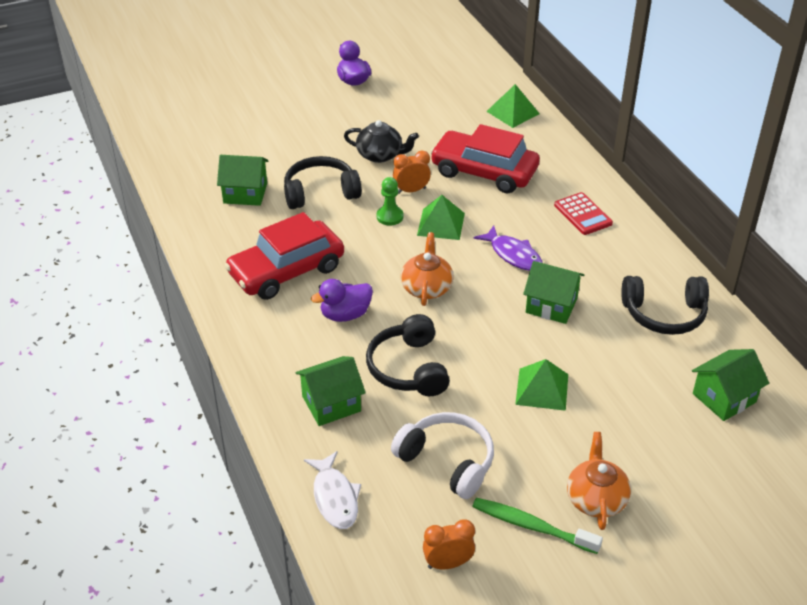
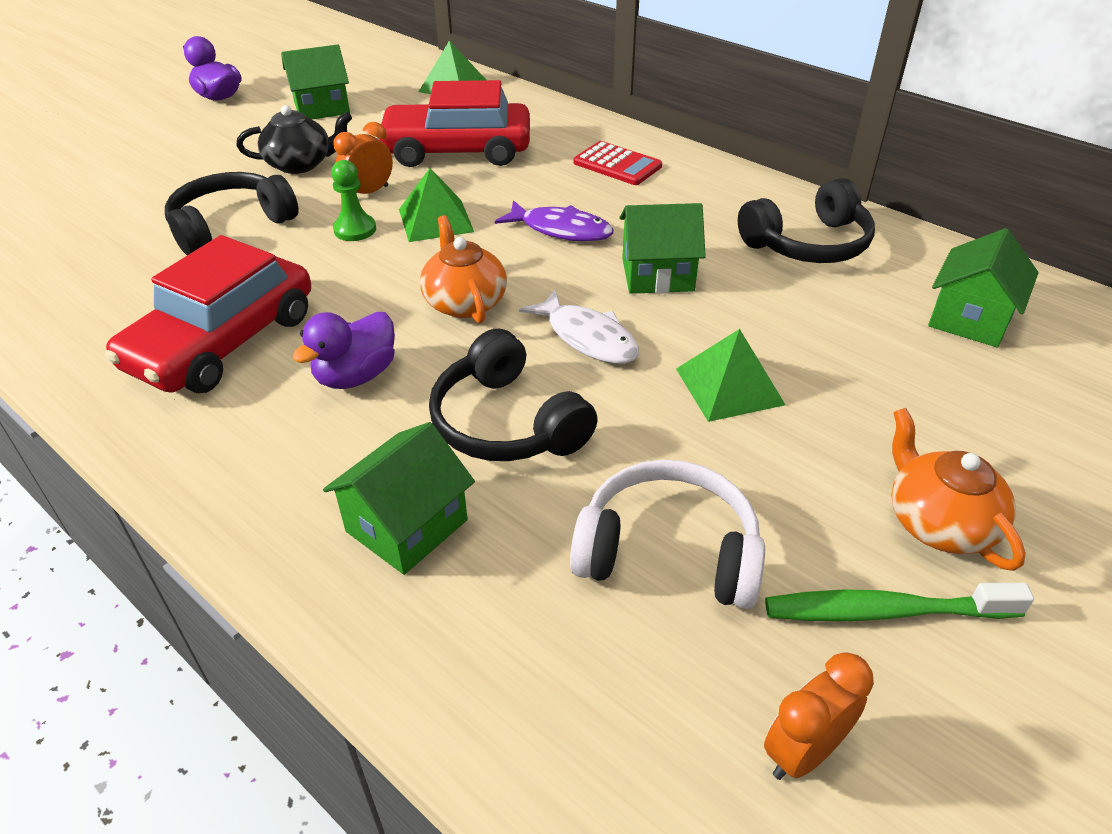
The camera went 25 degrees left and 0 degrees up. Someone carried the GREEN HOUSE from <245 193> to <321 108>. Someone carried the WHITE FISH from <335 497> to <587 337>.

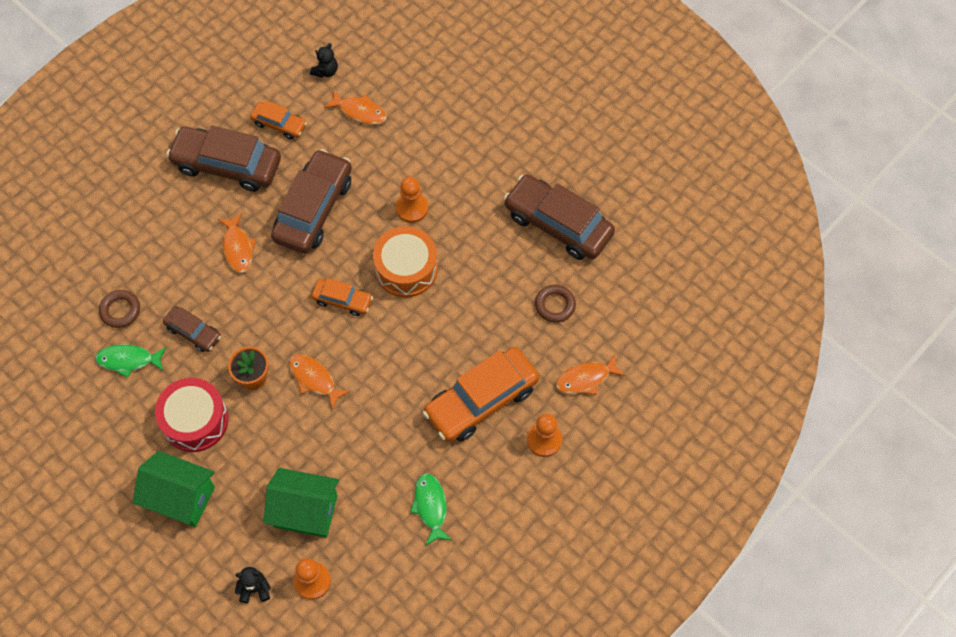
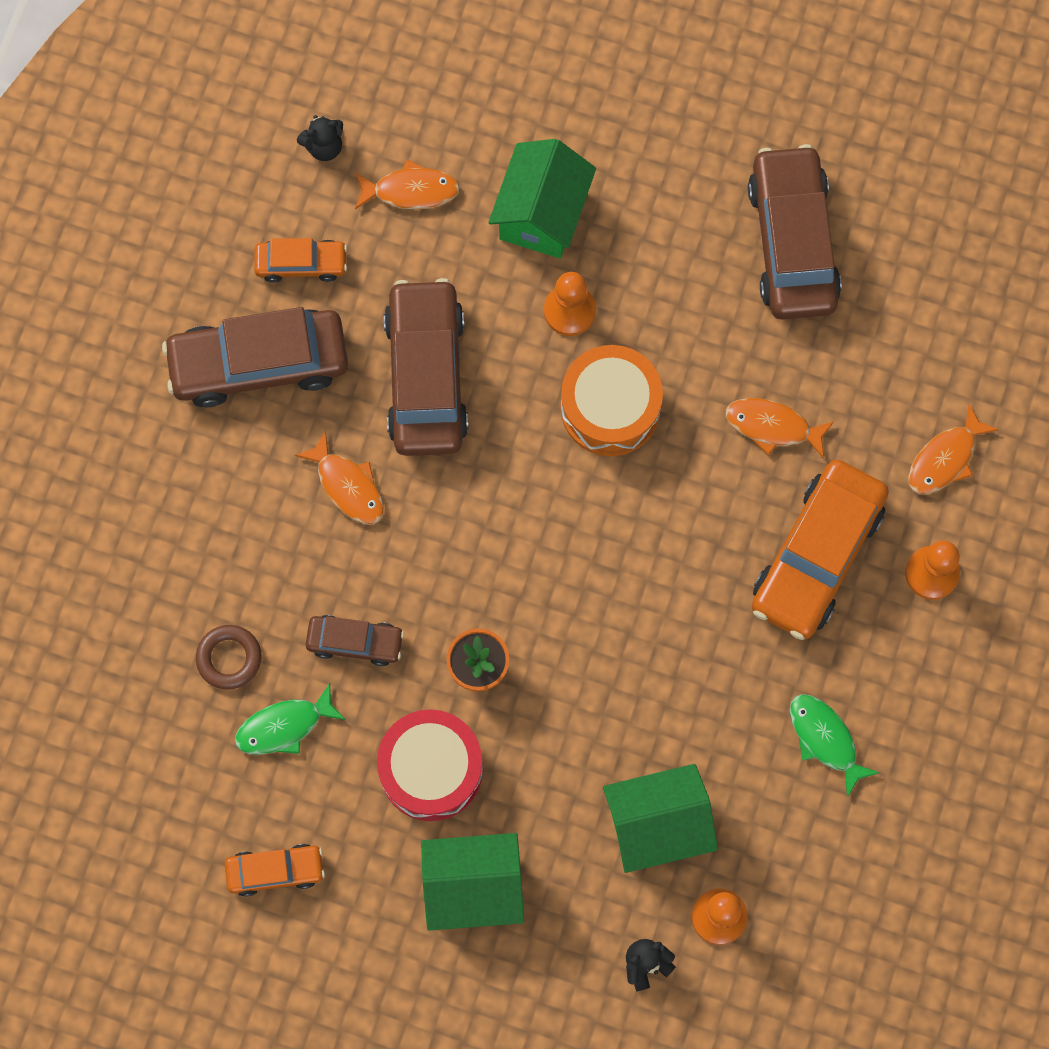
The camera went 25 degrees left and 10 degrees up. Someone took away the BROWN RING at <555 305>. Someone put down the GREEN HOUSE at <541 214>. Someone carried the ORANGE FISH from <314 379> to <772 426>. Someone carried the ORANGE CAR from <342 300> to <275 871>. Someone rotated the BLACK TEDDY BEAR at <326 71> by 60 degrees clockwise. Someone rotated the BROWN CAR at <558 224> by 75 degrees clockwise.

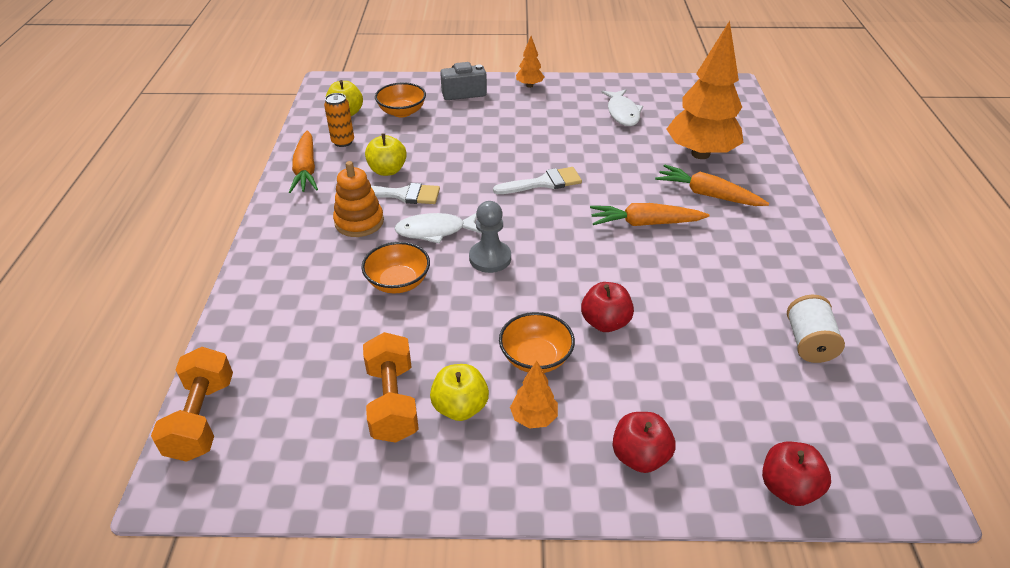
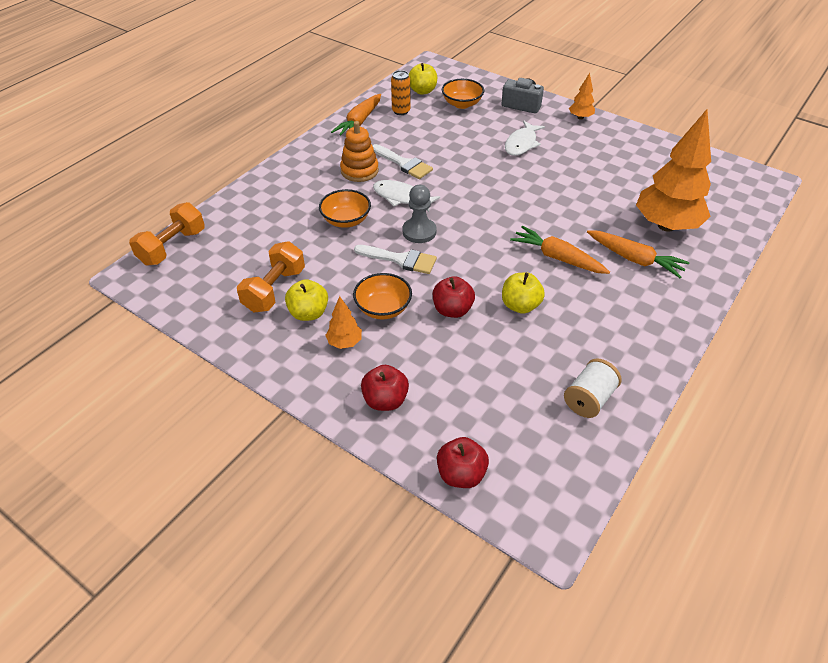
The camera went 35 degrees right and 5 degrees up. Someone carried the YELLOW APPLE from <387 170> to <520 305>. Someone carried the WHITE BRUSH from <543 183> to <400 259>. Someone carried the WHITE FISH from <622 113> to <521 144>. Someone rotated the ORANGE CARROT at <708 195> by 150 degrees clockwise.

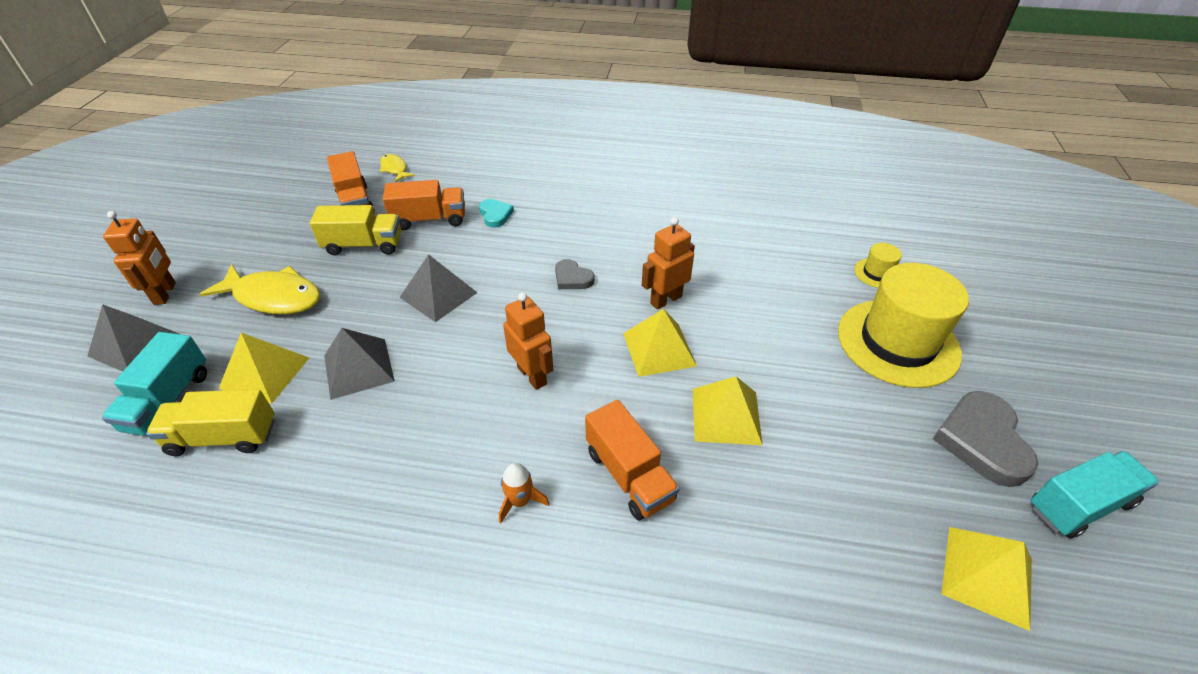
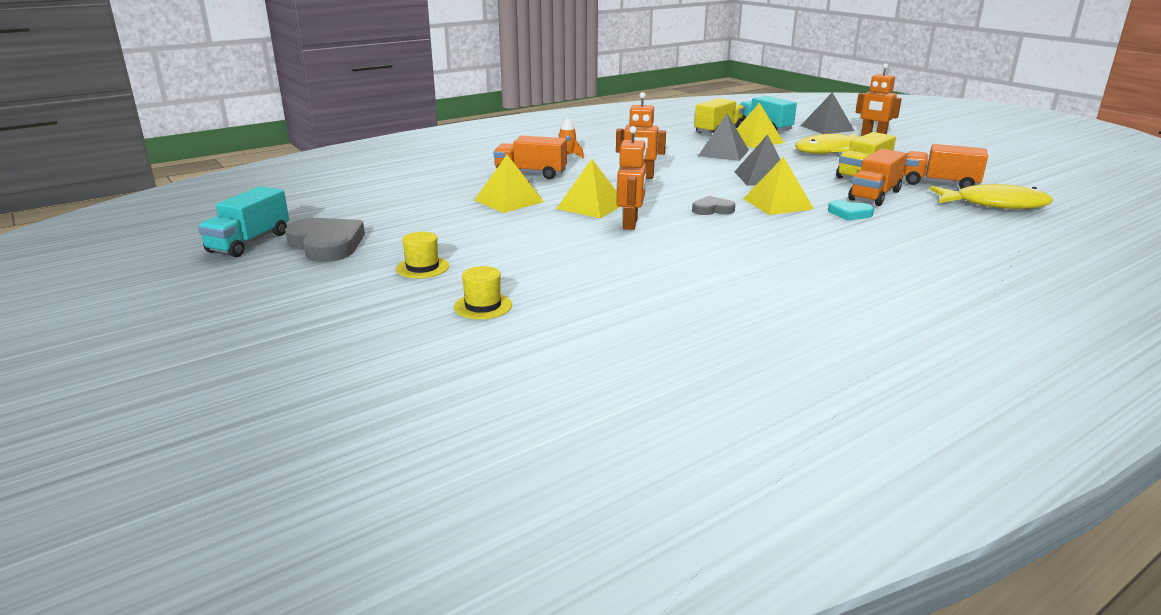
The camera went 135 degrees right and 20 degrees down. Someone carried the YELLOW PYRAMID from <987 575> to <778 204>. Someone scaled the YELLOW FISH at <395 169> by 1.91. Someone scaled the YELLOW HAT at <898 342> by 0.42.

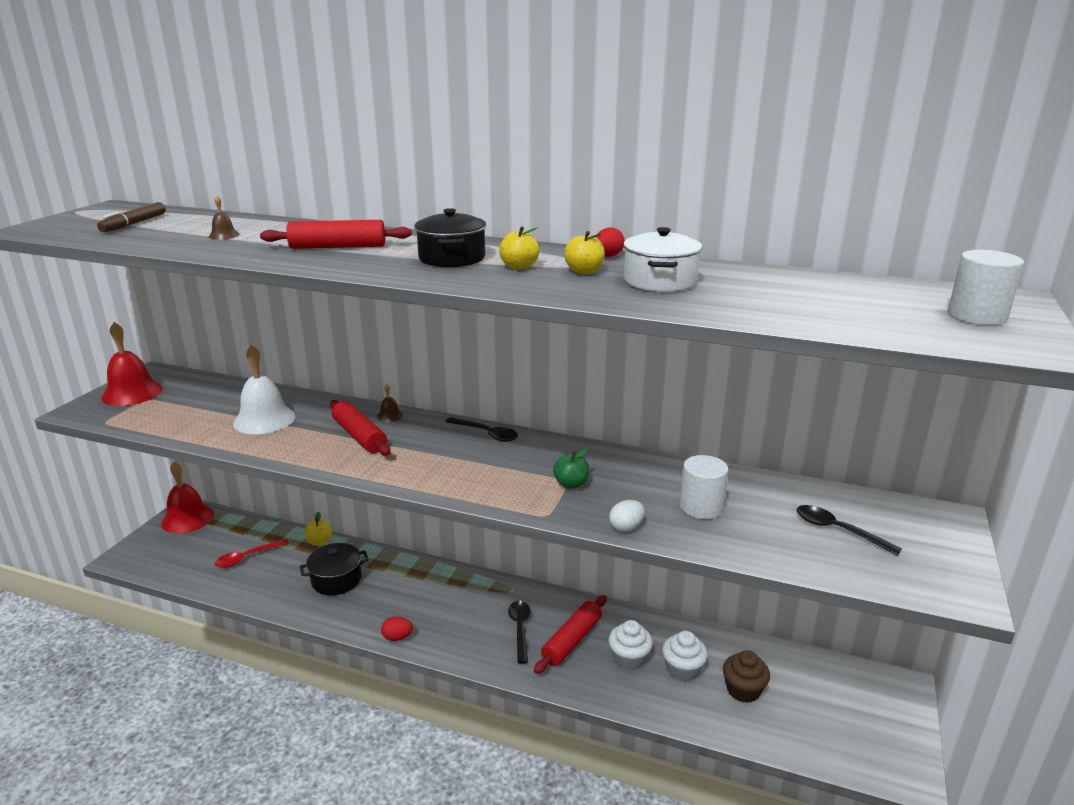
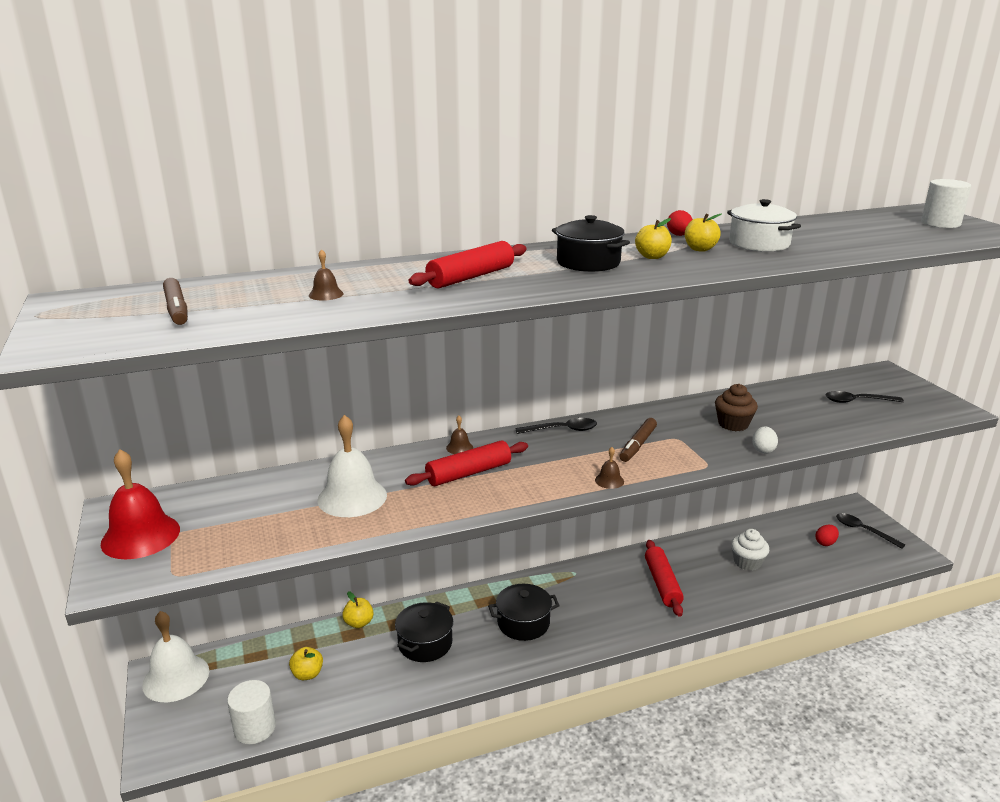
The camera went 40 degrees left and 0 degrees up. Someone took away the GREEN APPLE at <571 484>. Someone took away the WHITE CUPCAKE at <629 658>. Someone put down the BLACK POT at <523 623>. Someone put down the BROWN BELL at <609 480>. Someone put down the BROWN MARKER at <638 445>. Someone carried the RED EGG from <397 637> to <825 543>. Someone carried the BLACK SPOON from <520 629> to <863 531>. Someone carried the WHITE CYLINDER from <701 507> to <255 728>. Someone carried the BROWN CUPCAKE from <743 690> to <733 424>. Someone swapped the RED SPOON at <247 557> for the YELLOW APPLE at <307 674>. Someone repainted the RED BELL at <187 518>, which became the WHITE BELL at <176 677>. Someone rotated the RED ROLLING PIN at <359 436> by 45 degrees counterclockwise.

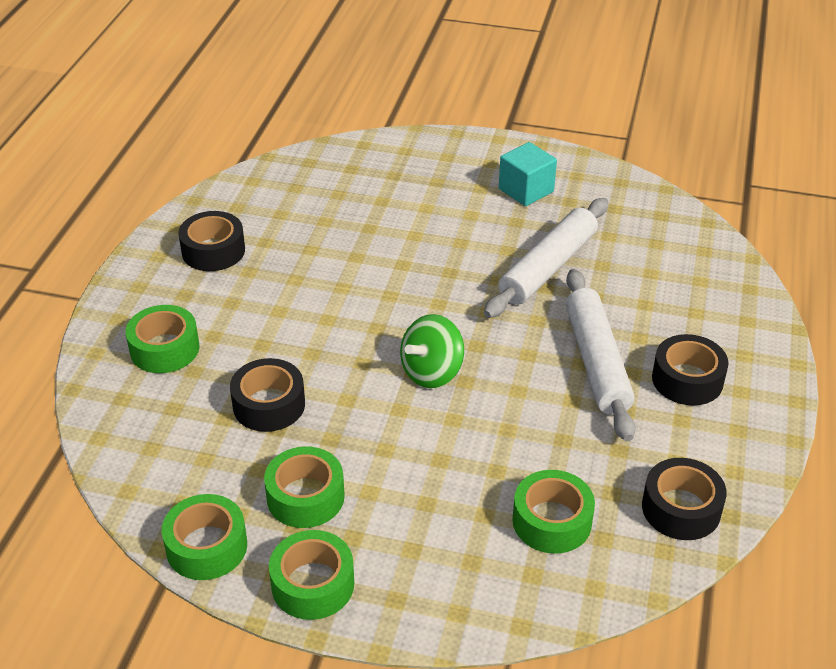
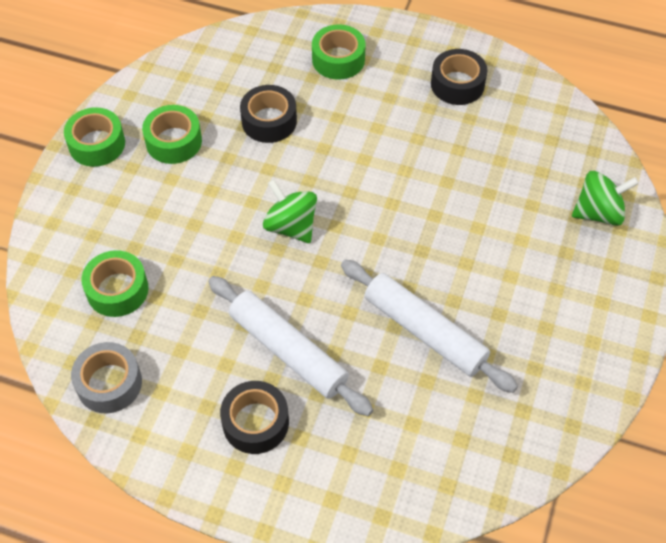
The camera went 95 degrees right and 15 degrees up. Someone took away the GREEN TAPE at <207 547>. Someone took away the TURQUOISE CUBE at <526 190>. Someone put down the GREEN SPINNING TOP at <598 213>. Someone repainted the BLACK TAPE at <681 508>, which became the GREY TAPE at <109 383>. Someone rotated the WHITE ROLLING PIN at <596 362> by 45 degrees clockwise.

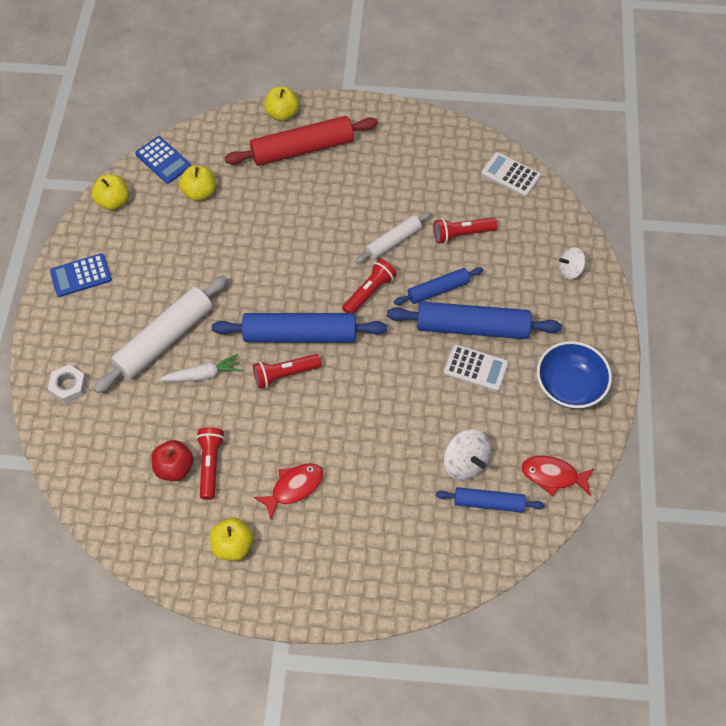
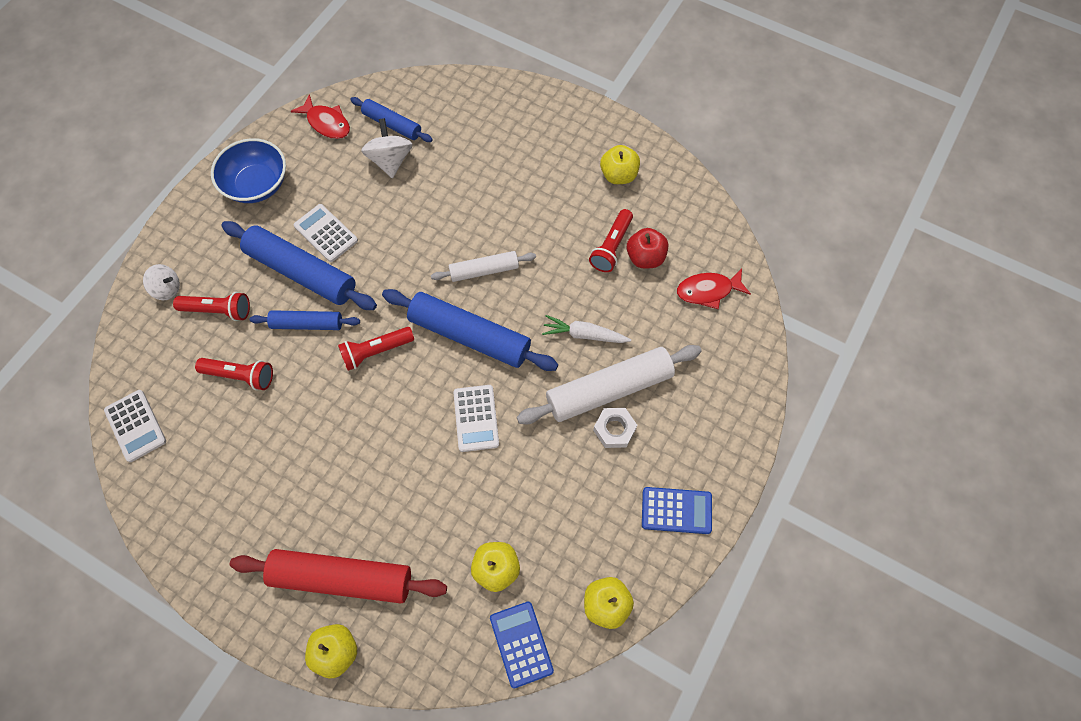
The camera went 155 degrees left and 5 degrees up. Someone put down the WHITE CALCULATOR at <476 418>. Someone carried the WHITE NUT from <68 386> to <614 429>. Someone carried the RED FLASHLIGHT from <285 374> to <218 310>. Someone carried the RED FISH from <294 488> to <708 291>. Someone carried the WHITE ROLLING PIN from <393 241> to <484 270>.

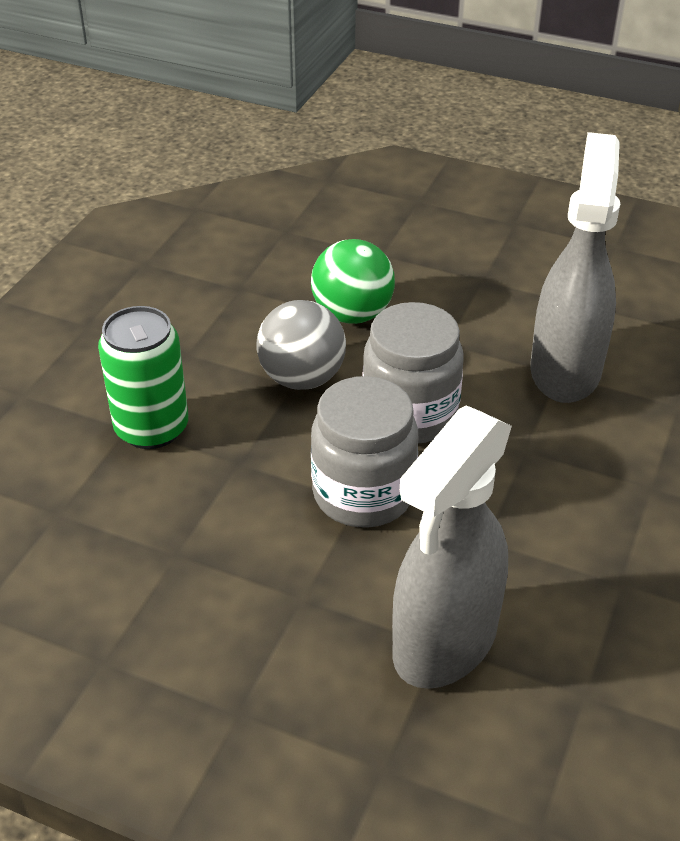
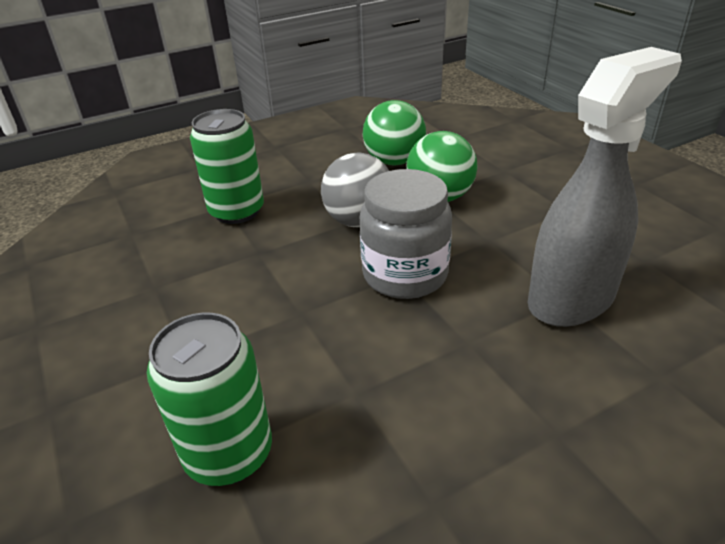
The camera went 40 degrees right and 5 degrees down. Someone took away the GREY JAR at <363 494>. Someone put down the GREEN BALL at <394 161>. Someone swapped the GREY SPRAY BOTTLE at <444 642> for the GREEN CAN at <229 453>.

